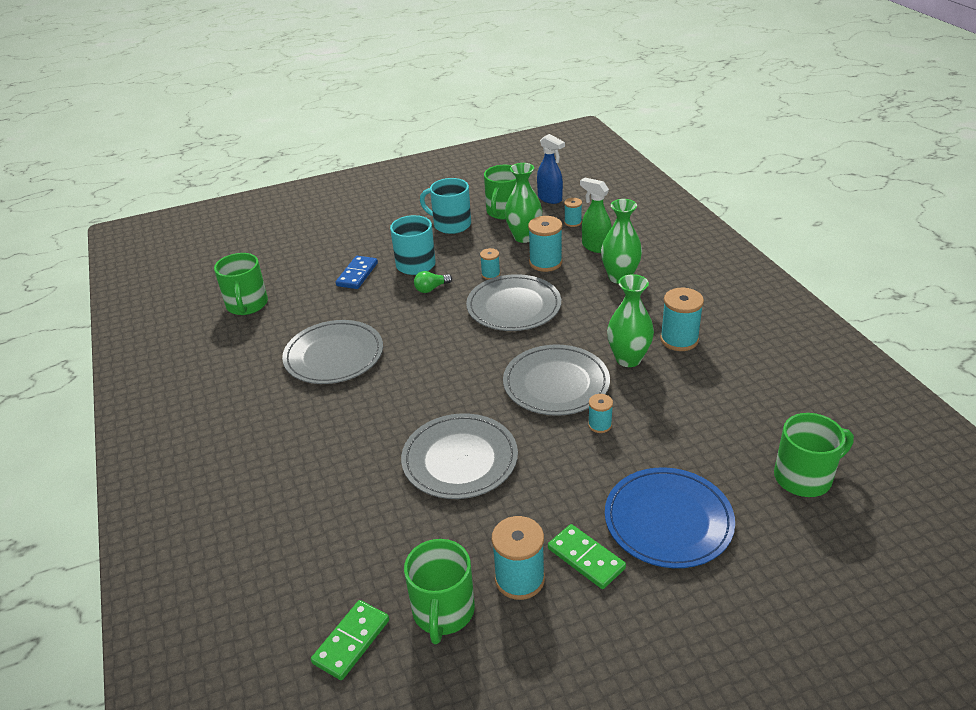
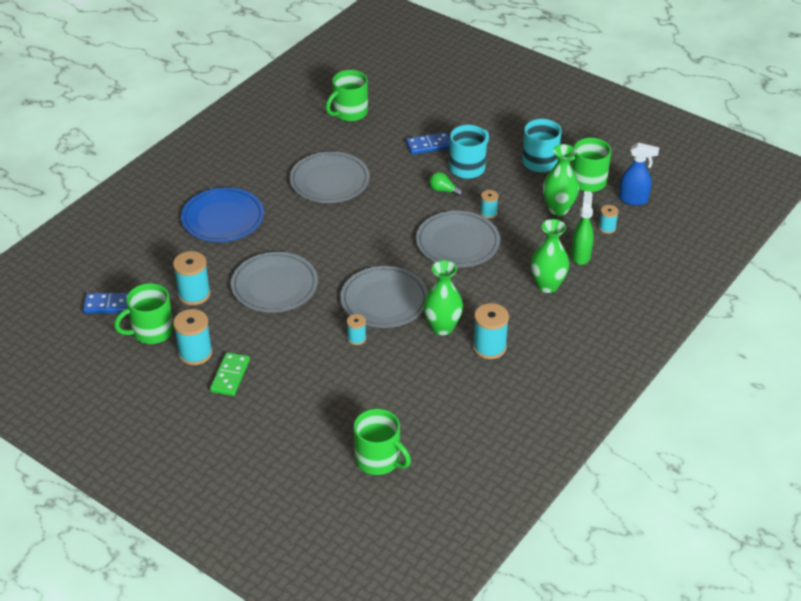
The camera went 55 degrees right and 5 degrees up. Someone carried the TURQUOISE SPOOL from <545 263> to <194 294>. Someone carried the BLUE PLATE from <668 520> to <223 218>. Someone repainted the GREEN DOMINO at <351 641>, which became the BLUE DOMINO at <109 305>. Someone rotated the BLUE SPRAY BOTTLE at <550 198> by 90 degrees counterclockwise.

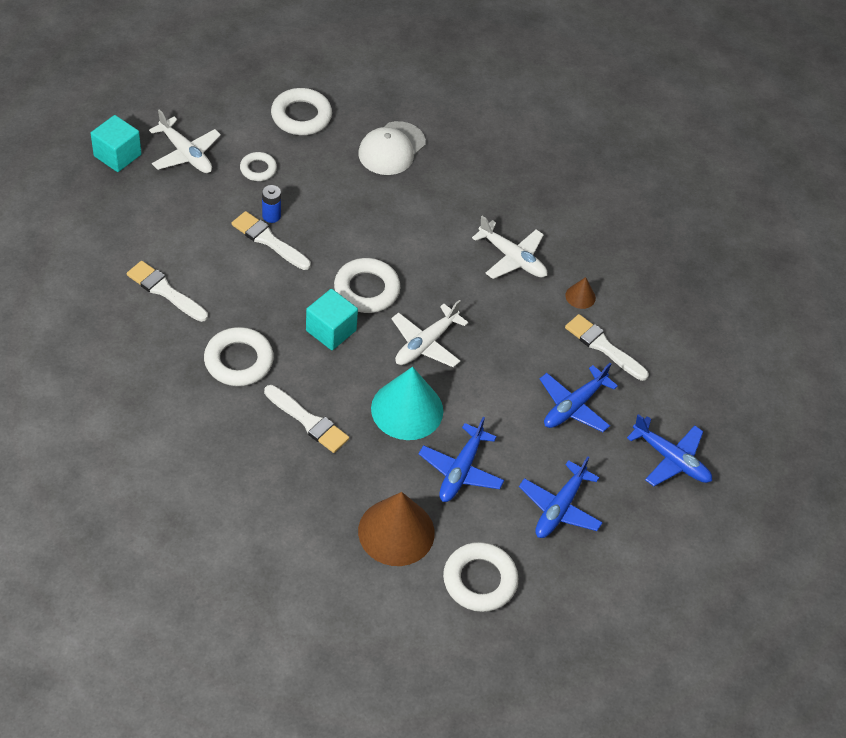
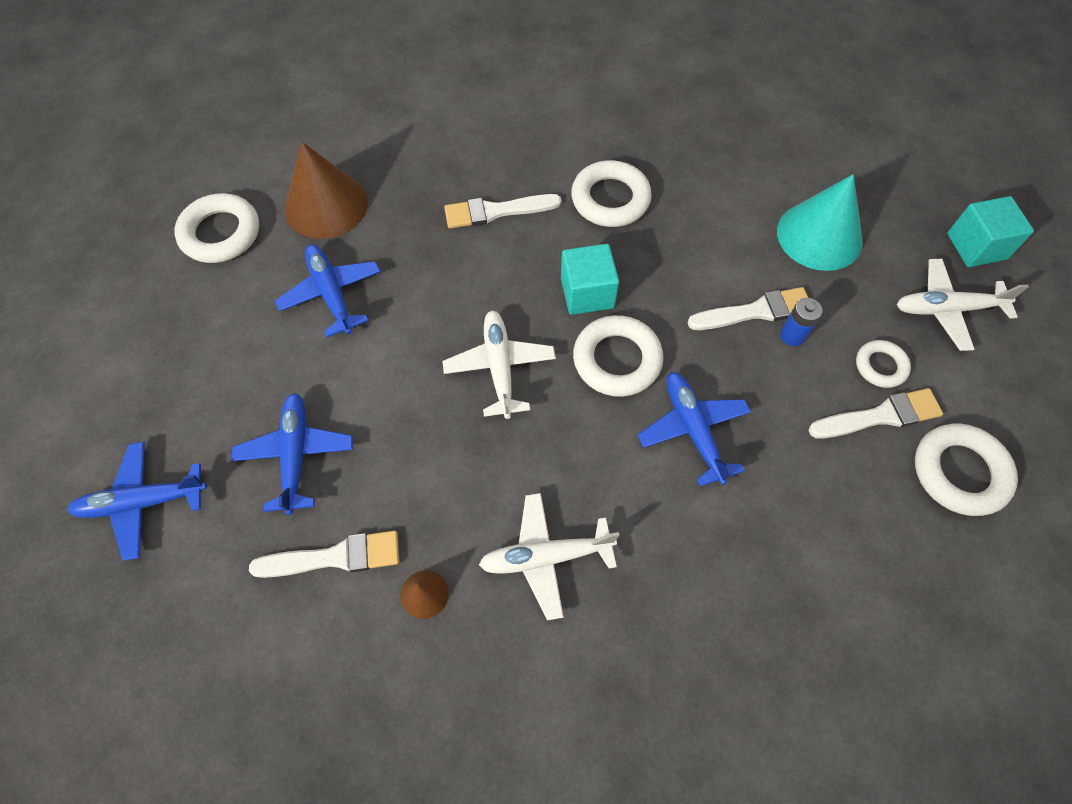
The camera went 135 degrees right and 10 degrees up. Someone took away the WHITE CAP at <391 149>. Someone carried the WHITE BRUSH from <164 291> to <880 416>. Someone carried the TURQUOISE CONE from <407 409> to <819 236>. Someone carried the BLUE PLANE from <559 508> to <693 430>.

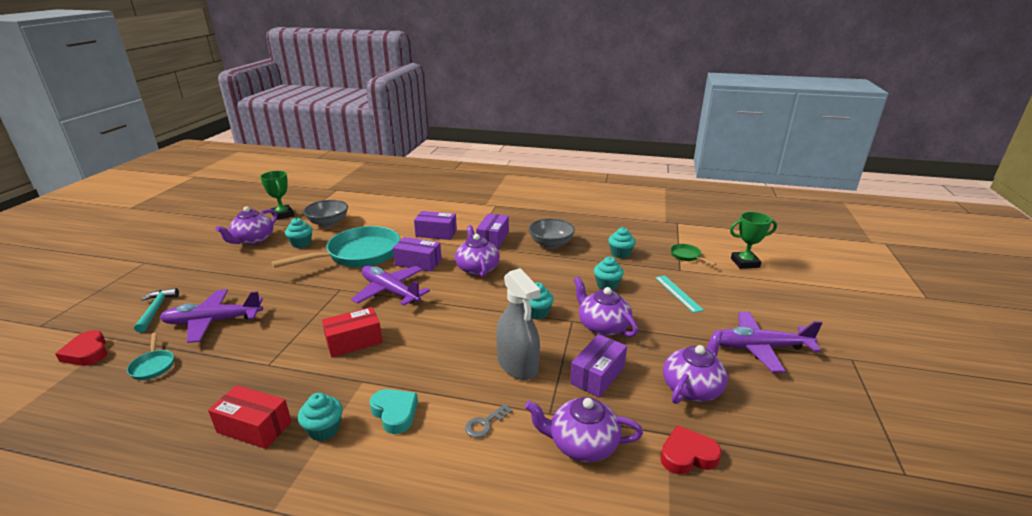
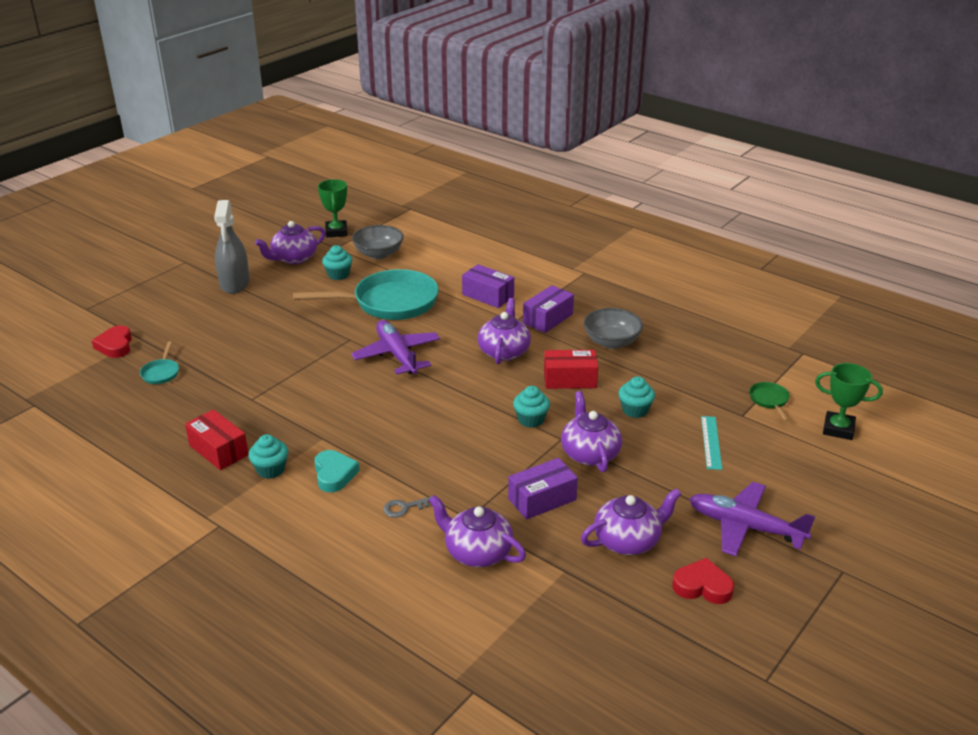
The camera went 25 degrees right and 5 degrees up. Someone took away the TURQUOISE HAMMER at <156 310>. Someone took away the PURPLE PLANE at <213 321>. Someone took away the PURPLE BOX at <418 262>. Someone took away the TURQUOISE CUPCAKE at <620 254>. Someone carried the RED BOX from <354 341> to <570 379>. Someone carried the GREY SPRAY BOTTLE from <517 364> to <235 283>. Someone carried the RED HEART from <687 455> to <702 586>.

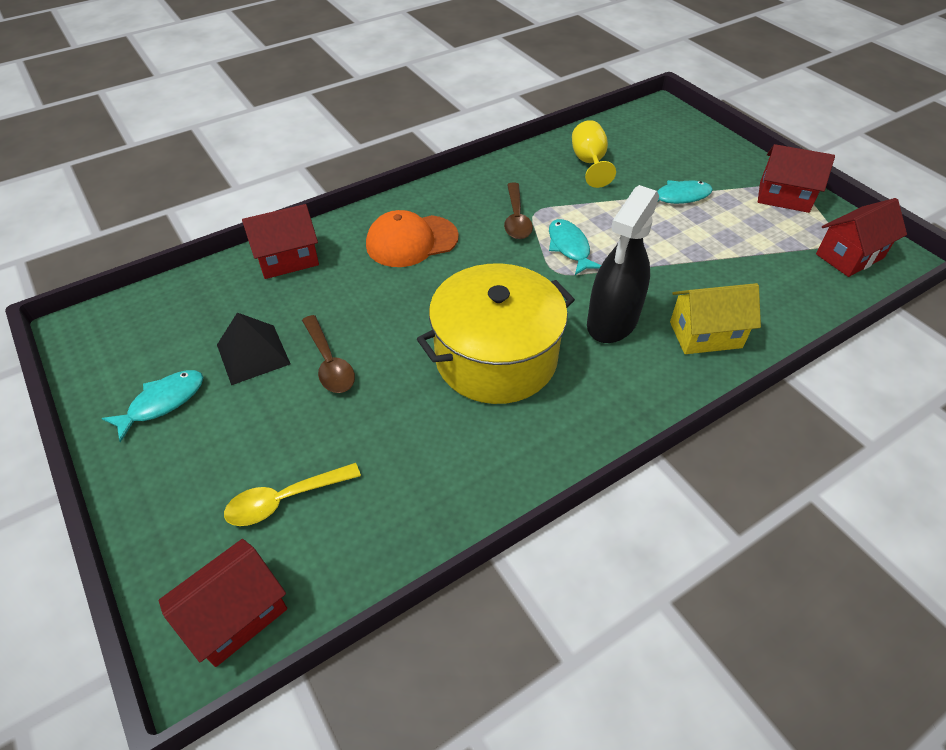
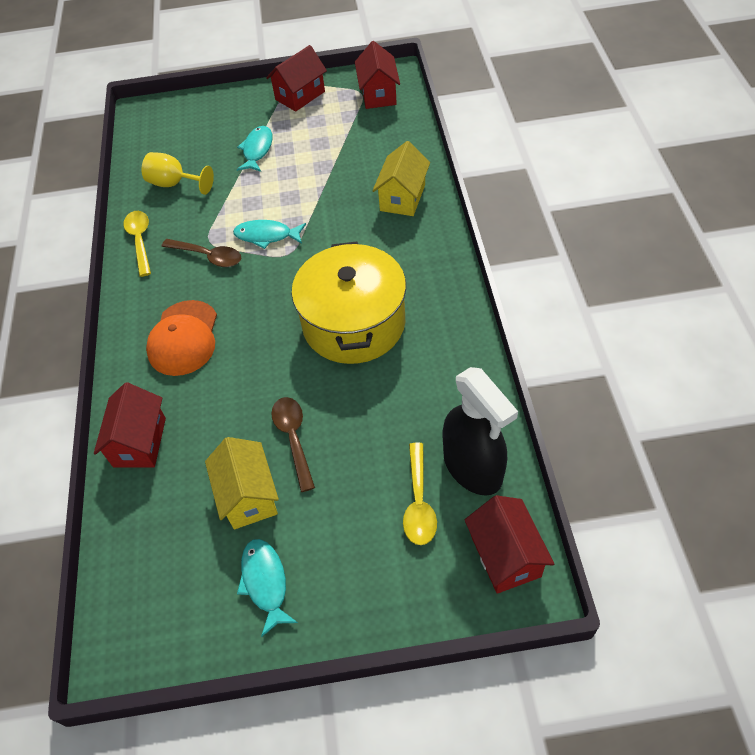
The camera went 60 degrees left and 5 degrees up. Someone put down the YELLOW SPOON at <140 241>. Someone carried the BLACK SPRAY BOTTLE from <612 321> to <473 467>. Someone swapped the BLACK PYRAMID at <253 354> for the YELLOW HOUSE at <248 496>. Someone rotated the BROWN SPOON at <329 363> by 105 degrees counterclockwise.

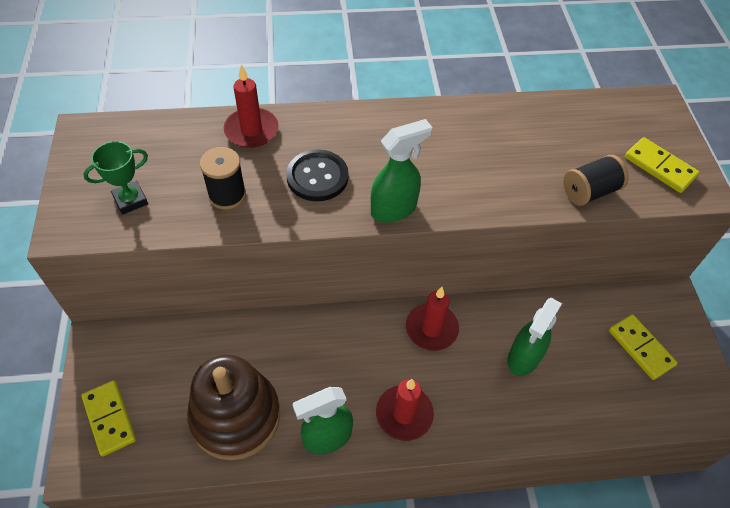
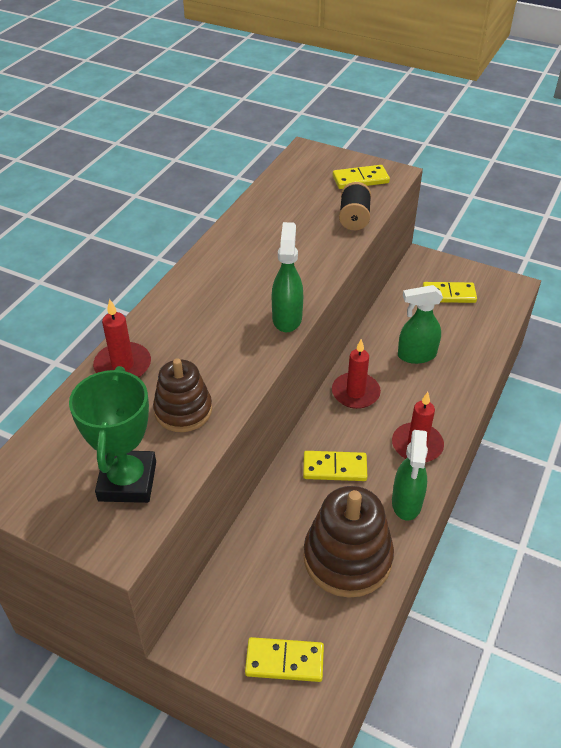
The camera went 55 degrees left and 10 degrees down. Someone took away the BLACK BUTTON at <317 177>. Someone put down the YELLOW DOMINO at <334 468>. Someone swapped the BLACK SPOOL at <227 195> for the BROWN STACKING TOY at <183 410>. Someone rotated the GREEN SPRAY BOTTLE at <523 358> by 105 degrees clockwise. Someone scaled the GREEN TROPHY at <130 200> by 1.71.

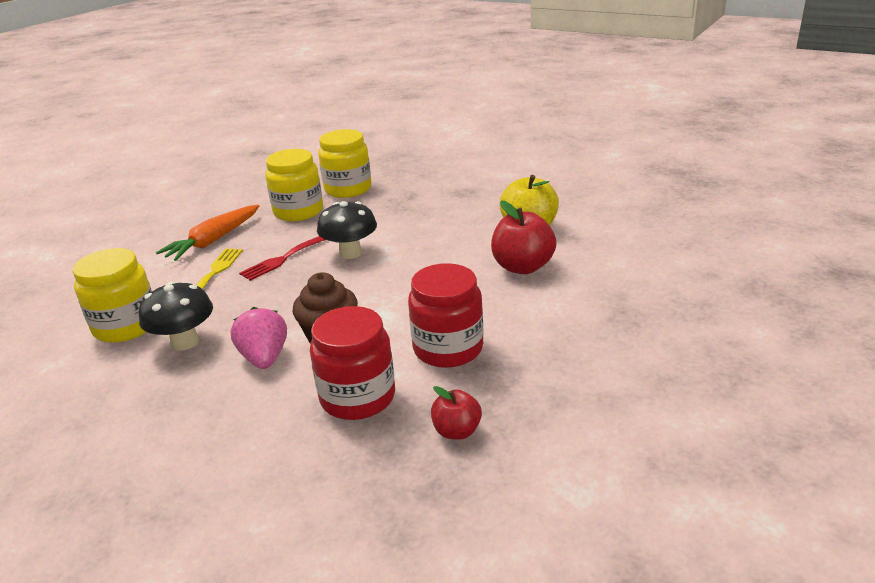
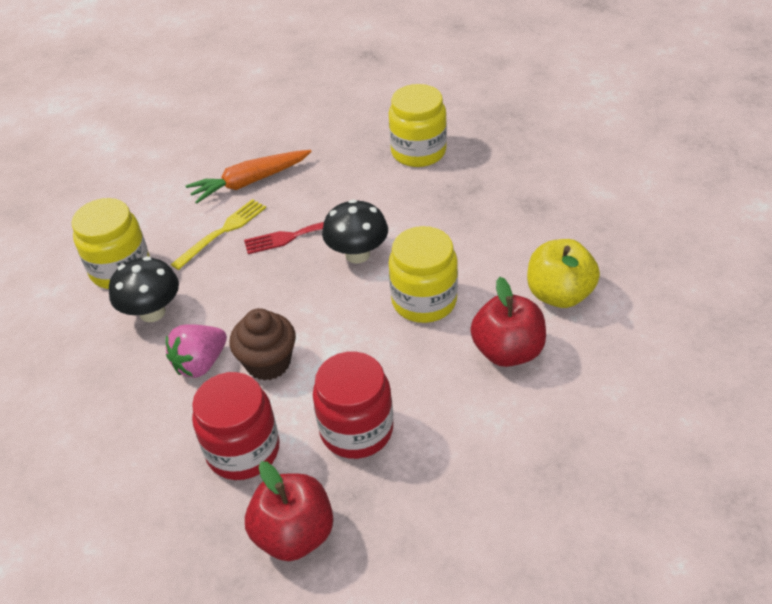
The camera went 30 degrees right and 15 degrees up. Someone carried the YELLOW JAR from <298 211> to <424 301>. Someone rotated the PINK STRAWBERRY at <264 358> by 150 degrees counterclockwise. Someone scaled the RED APPLE at <457 431> by 1.72.

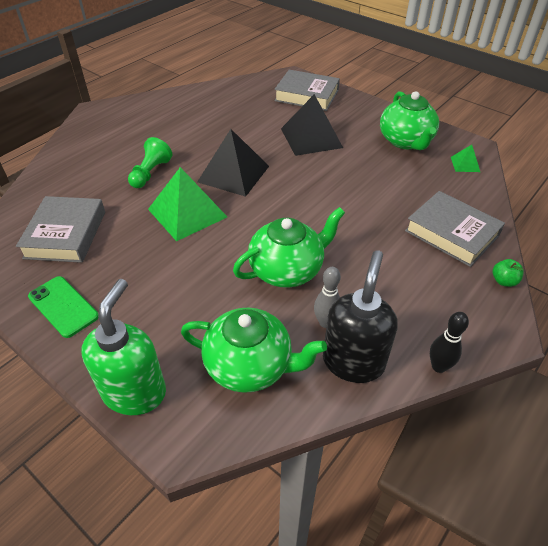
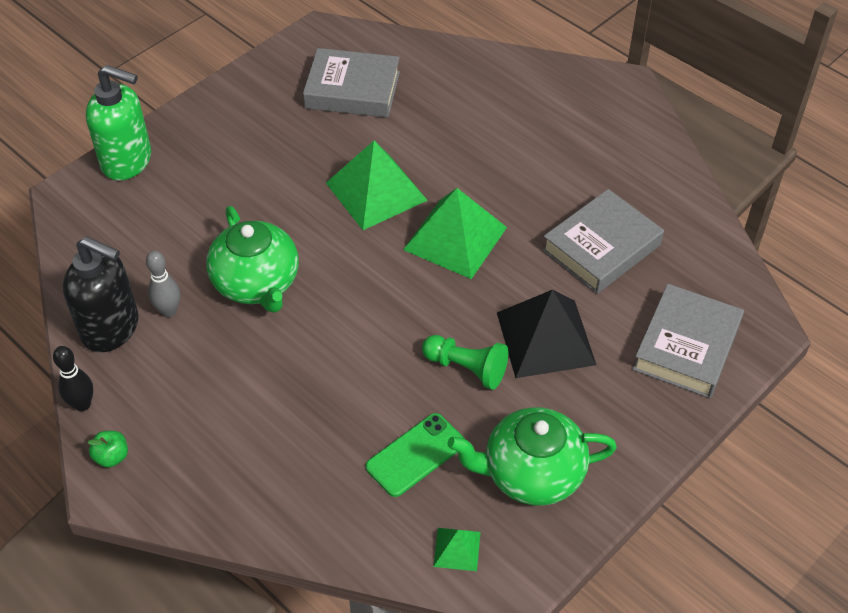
The camera went 95 degrees right and 5 degrees up. Someone took away the GREEN TEAPOT at <250 366>. Someone carried the GREEN PHONE from <63 306> to <415 455>. Someone carried the GREEN PAWN from <150 173> to <466 368>. Someone carried the GREY BOOK from <451 233> to <601 247>. Someone carried the GREEN APPLE from <503 281> to <112 457>. Someone repainted the BLACK PYRAMID at <233 174>, which became the GREEN PYRAMID at <455 238>.

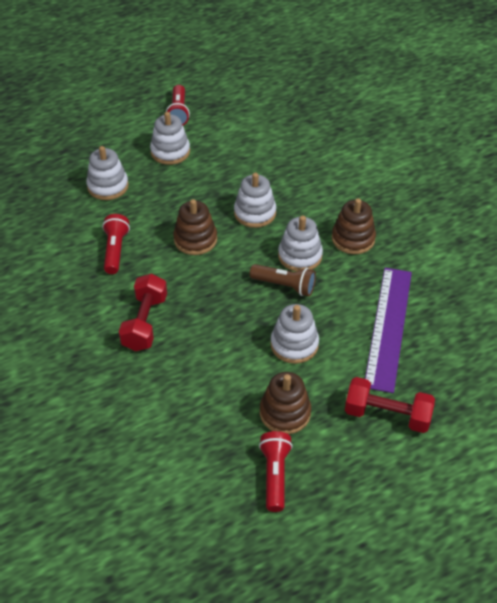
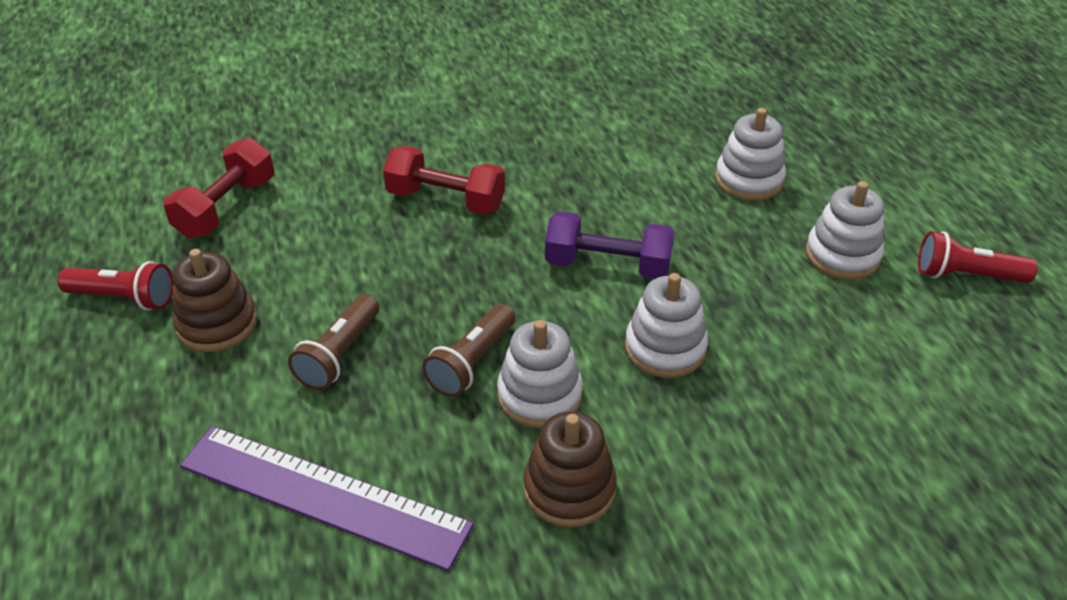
The camera went 100 degrees right and 5 degrees down. Someone took away the RED FLASHLIGHT at <115 250>. Someone carried the RED DUMBBELL from <387 415> to <226 207>. Someone swapped the BROWN STACKING TOY at <195 239> for the PURPLE DUMBBELL at <608 265>. Someone swapped the WHITE STACKING TOY at <294 344> for the BROWN FLASHLIGHT at <339 354>.

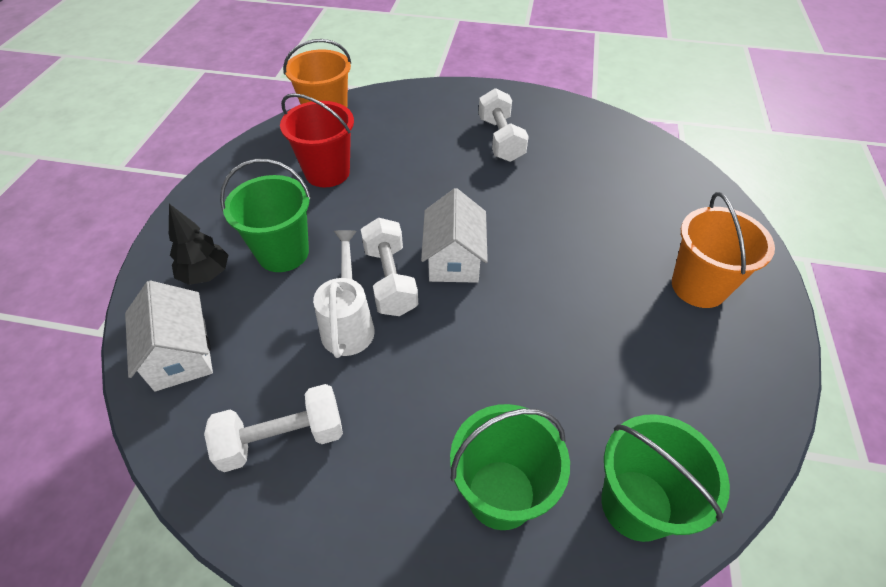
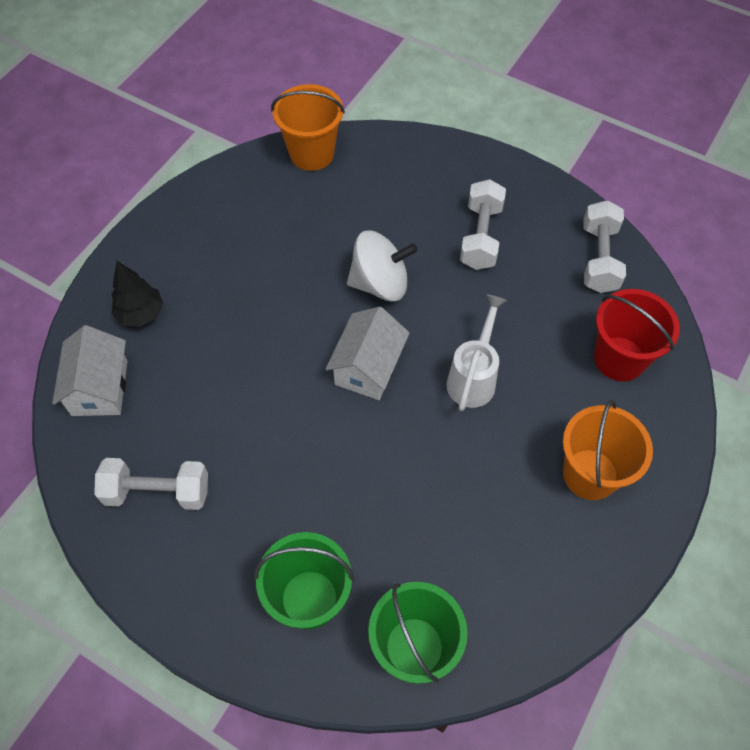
The camera went 20 degrees right and 10 degrees up. Someone took away the GREEN BUCKET at <283 253>. Someone put down the WHITE SPINNING TOP at <380 283>. Someone carried the RED BUCKET from <327 172> to <619 359>. Someone carried the WHITE WATERING CAN from <349 323> to <474 377>. Someone carried the WHITE DUMBBELL from <390 280> to <599 258>.

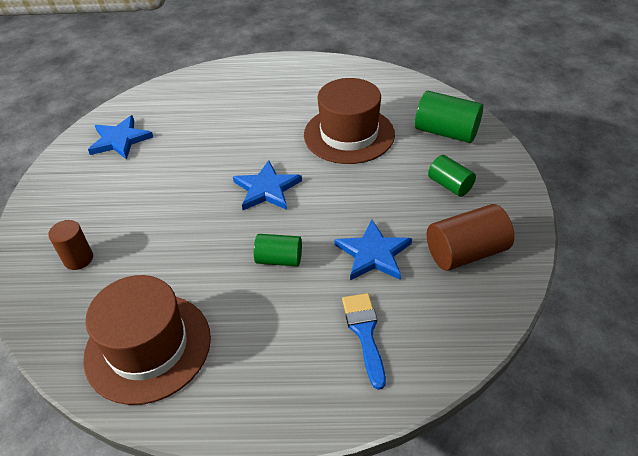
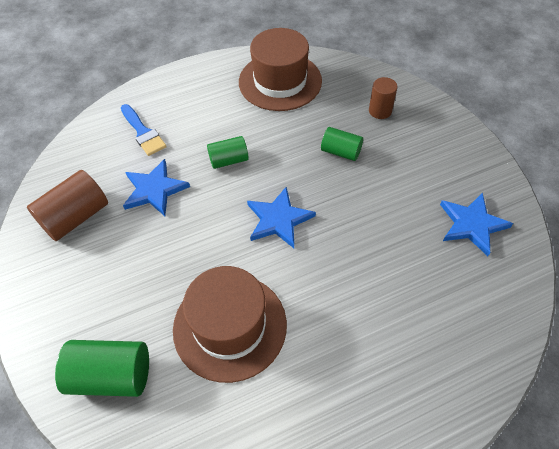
The camera went 155 degrees right and 10 degrees up. Someone carried the GREEN CYLINDER from <450 185> to <341 152>.

